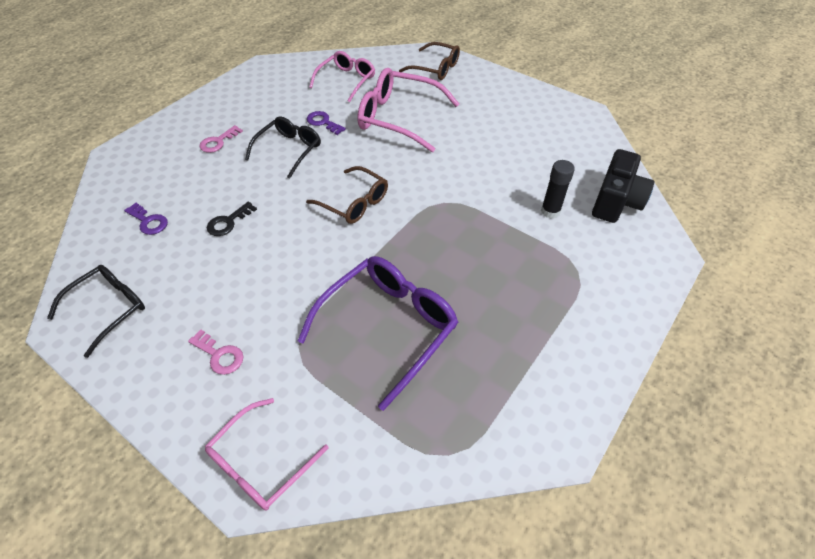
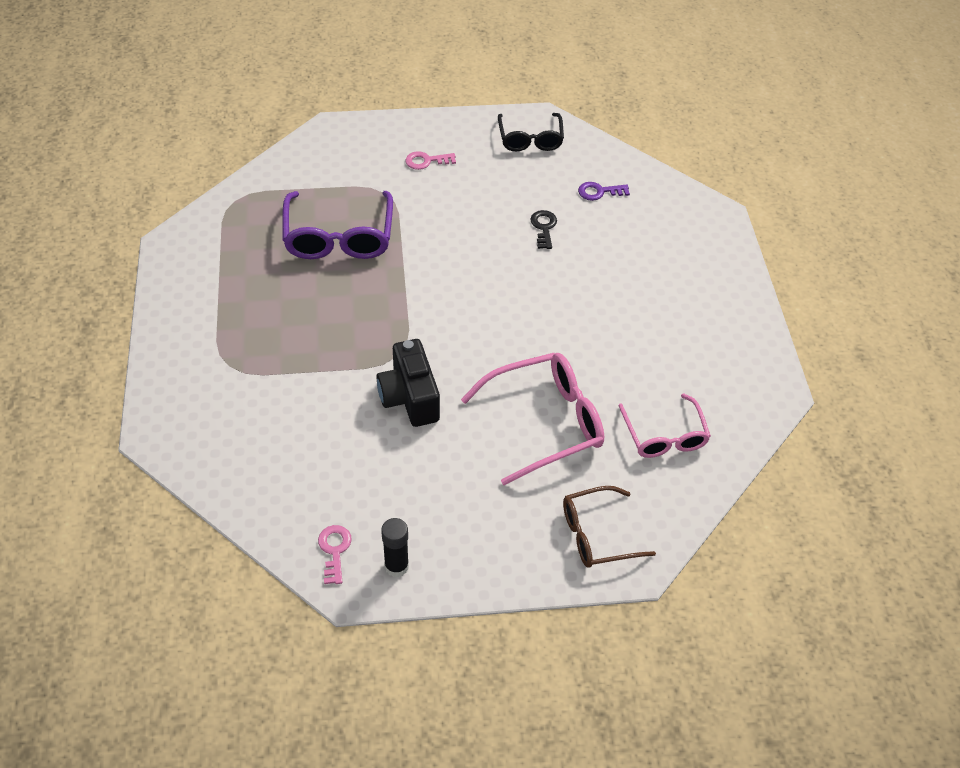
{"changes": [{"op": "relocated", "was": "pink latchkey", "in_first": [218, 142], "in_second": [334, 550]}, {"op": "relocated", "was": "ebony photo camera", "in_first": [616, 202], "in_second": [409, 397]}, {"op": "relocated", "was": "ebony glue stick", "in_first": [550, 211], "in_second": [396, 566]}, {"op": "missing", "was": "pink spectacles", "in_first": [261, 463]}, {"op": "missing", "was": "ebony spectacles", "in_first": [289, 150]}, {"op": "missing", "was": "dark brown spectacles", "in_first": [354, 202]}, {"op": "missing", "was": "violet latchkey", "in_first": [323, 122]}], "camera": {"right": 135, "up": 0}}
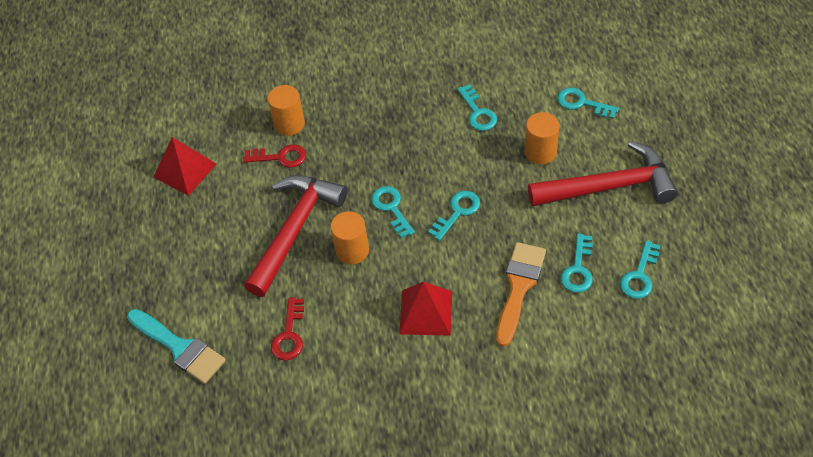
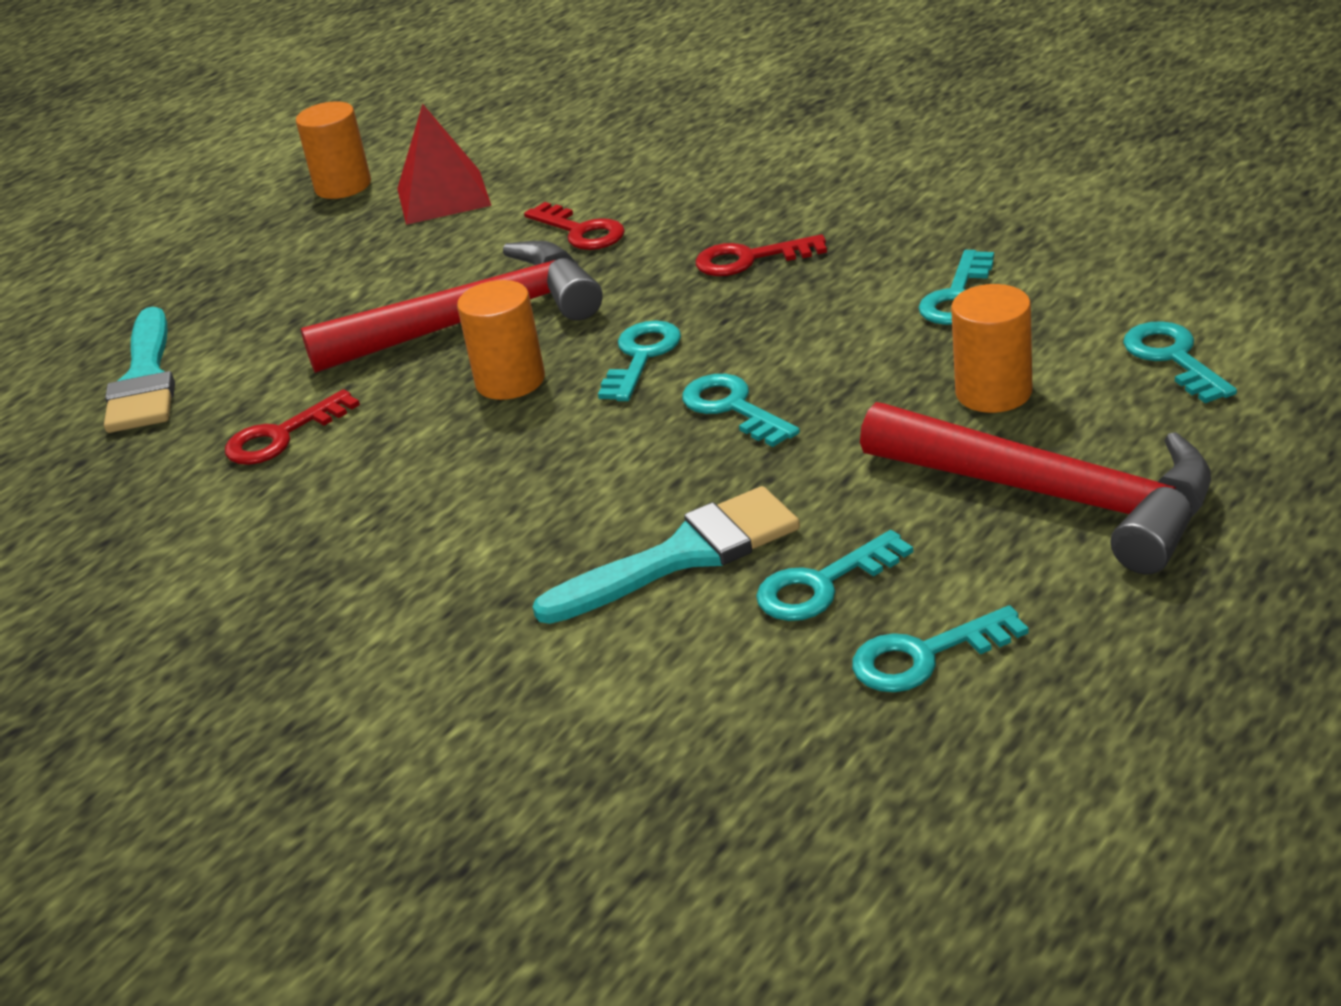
{"changes": [{"op": "relocated", "was": "bright orange cylinder shape", "in_first": [289, 124], "in_second": [343, 186]}, {"op": "colour", "was": "bright orange paintbrush", "now": "turquoise paintbrush", "in_first": [519, 287], "in_second": [682, 556]}, {"op": "spun", "was": "turquoise latchkey", "in_first": [457, 212], "in_second": [733, 408], "clockwise": -120}, {"op": "appeared", "now": "crimson latchkey", "in_second": [750, 259]}, {"op": "missing", "was": "crimson solid pyramid", "in_first": [426, 312]}], "camera": {"right": 45, "up": -20}}
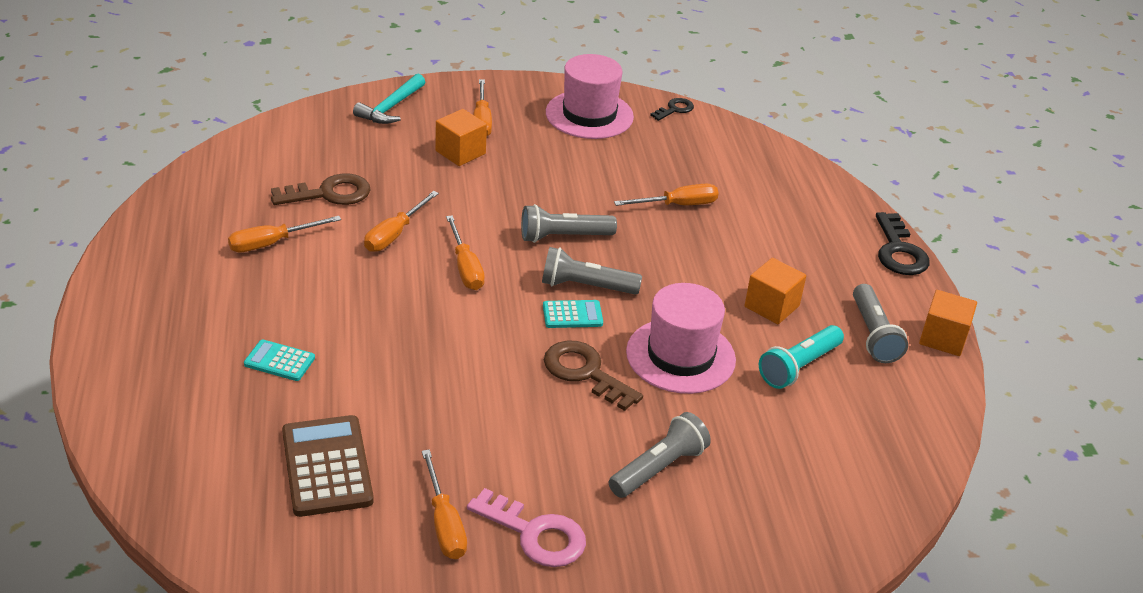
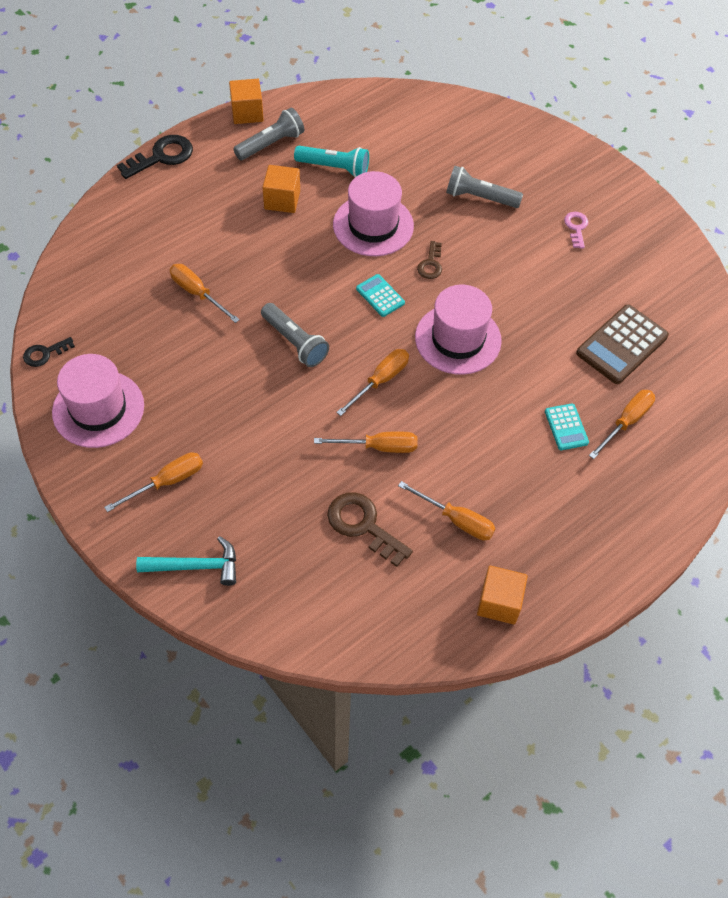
{"changes": [{"op": "spun", "was": "ebony latchkey", "in_first": [675, 109], "in_second": [45, 353], "clockwise": -45}, {"op": "appeared", "now": "pink top hat", "in_second": [458, 339]}, {"op": "size", "was": "dark brown latchkey", "in_first": [585, 372], "in_second": [431, 264], "ratio": 0.58}, {"op": "relocated", "was": "bright orange solid cube", "in_first": [460, 152], "in_second": [499, 602]}, {"op": "size", "was": "pink latchkey", "in_first": [535, 534], "in_second": [576, 227], "ratio": 0.58}, {"op": "relocated", "was": "bright orange hand screwdriver", "in_first": [444, 523], "in_second": [626, 422]}, {"op": "missing", "was": "gray flashlight", "in_first": [586, 286]}], "camera": {"right": -120, "up": 20}}
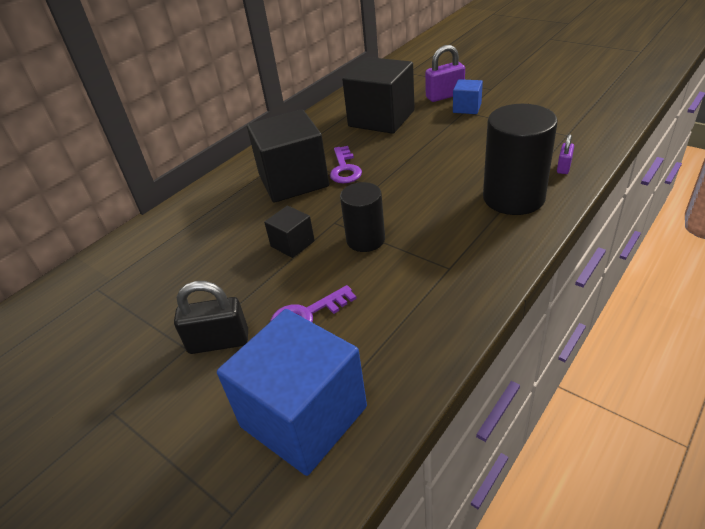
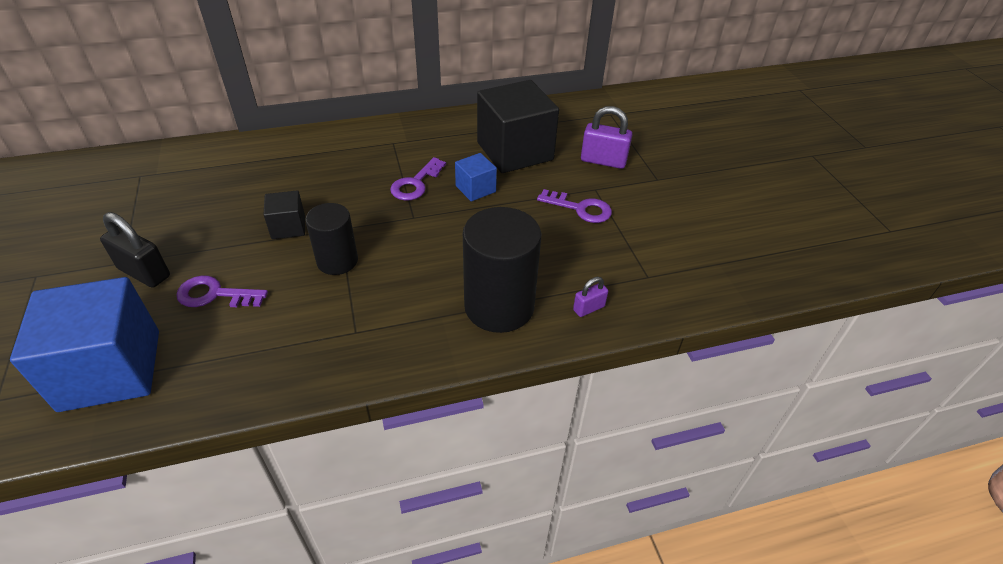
{"changes": [{"op": "relocated", "was": "blue solid cube", "in_first": [467, 108], "in_second": [475, 189]}, {"op": "appeared", "now": "violet latchkey", "in_second": [580, 208]}, {"op": "missing", "was": "ebony solid cube", "in_first": [293, 180]}], "camera": {"right": 30, "up": 5}}
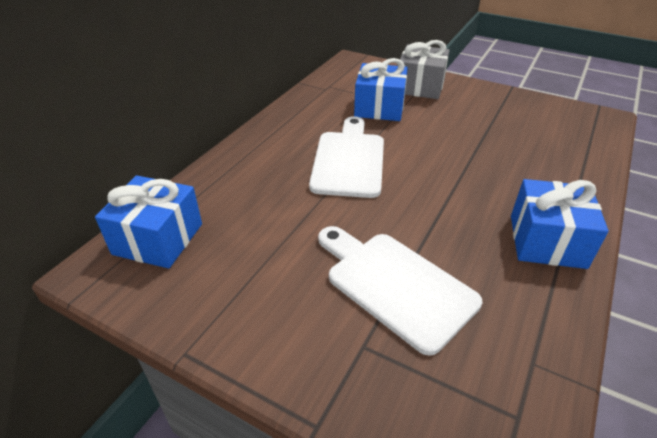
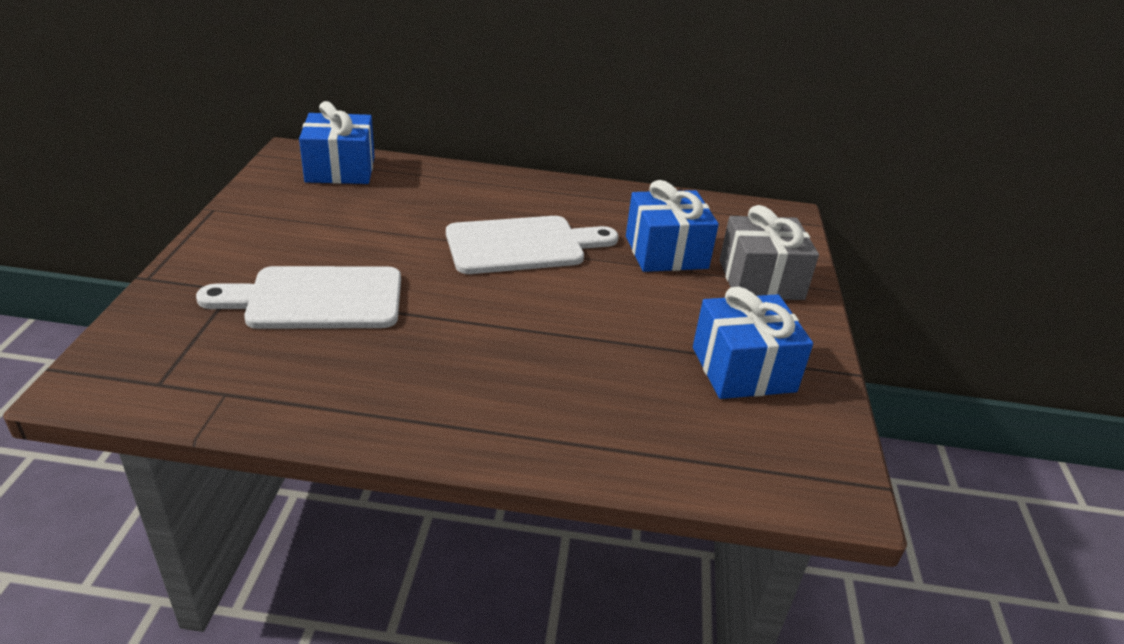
{"changes": [{"op": "spun", "was": "white chopping board", "in_first": [395, 285], "in_second": [316, 299], "clockwise": -120}, {"op": "relocated", "was": "blue present", "in_first": [547, 241], "in_second": [743, 369]}], "camera": {"right": 65, "up": -5}}
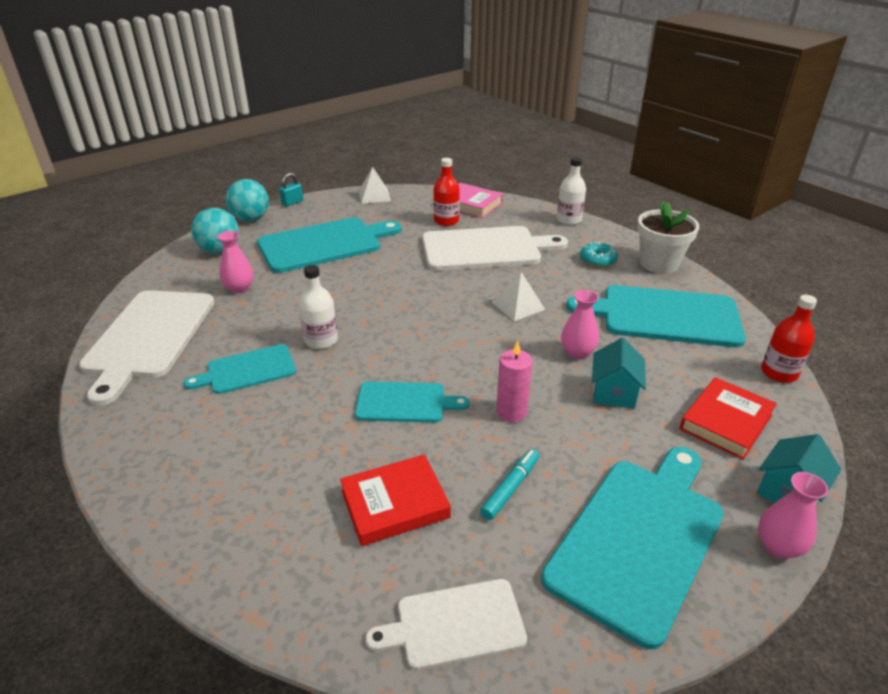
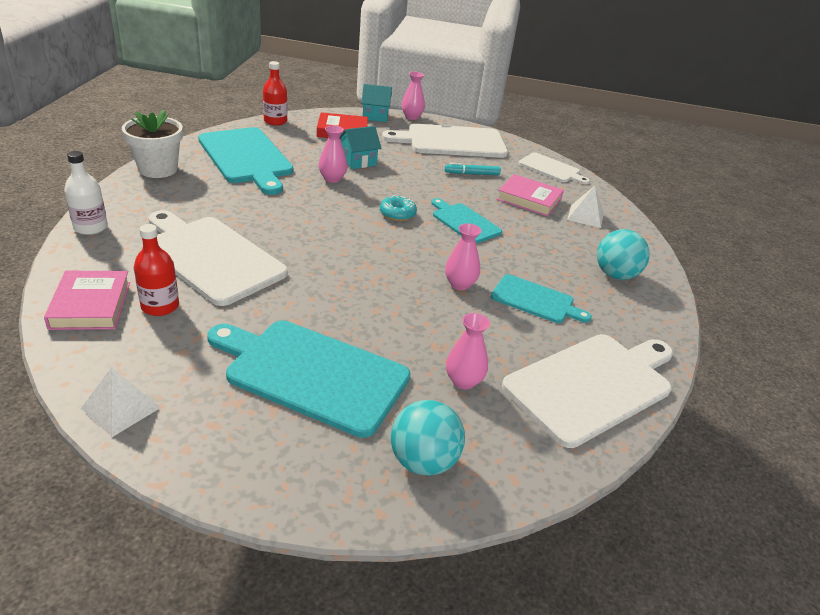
{"changes": [{"op": "relocated", "was": "turquoise doughnut", "in_first": [597, 260], "in_second": [397, 214]}, {"op": "colour", "was": "turquoise chopping board", "now": "white chopping board", "in_first": [639, 539], "in_second": [452, 142]}, {"op": "exchanged", "was": "white bottle", "now": "pink vase", "in_first": [321, 340], "in_second": [460, 284]}, {"op": "colour", "was": "crimson hardcover", "now": "pink hardcover", "in_first": [395, 504], "in_second": [529, 199]}, {"op": "relocated", "was": "white solid pyramid", "in_first": [518, 305], "in_second": [585, 216]}, {"op": "relocated", "was": "turquoise sphere", "in_first": [251, 219], "in_second": [615, 275]}, {"op": "missing", "was": "turquoise small lock", "in_first": [292, 202]}, {"op": "missing", "was": "pink pillar candle", "in_first": [511, 412]}], "camera": {"right": -135, "up": 0}}
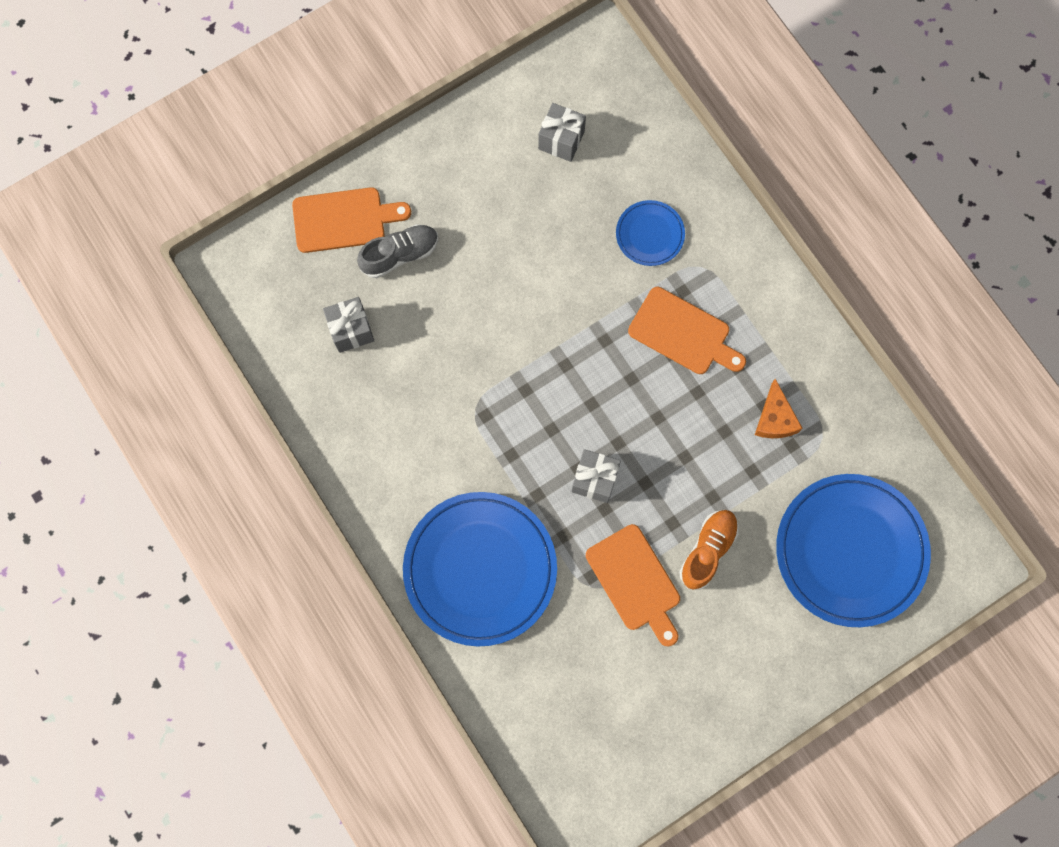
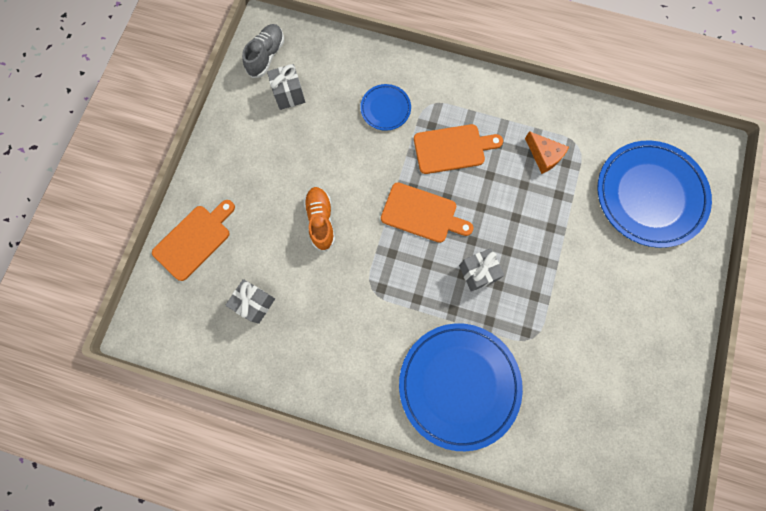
{"changes": [{"op": "relocated", "was": "gray sneaker", "in_first": [400, 254], "in_second": [266, 56]}, {"op": "relocated", "was": "bright orange sneaker", "in_first": [708, 550], "in_second": [321, 220]}, {"op": "relocated", "was": "bright orange chopping board", "in_first": [635, 582], "in_second": [422, 214]}], "camera": {"right": -40, "up": 0}}
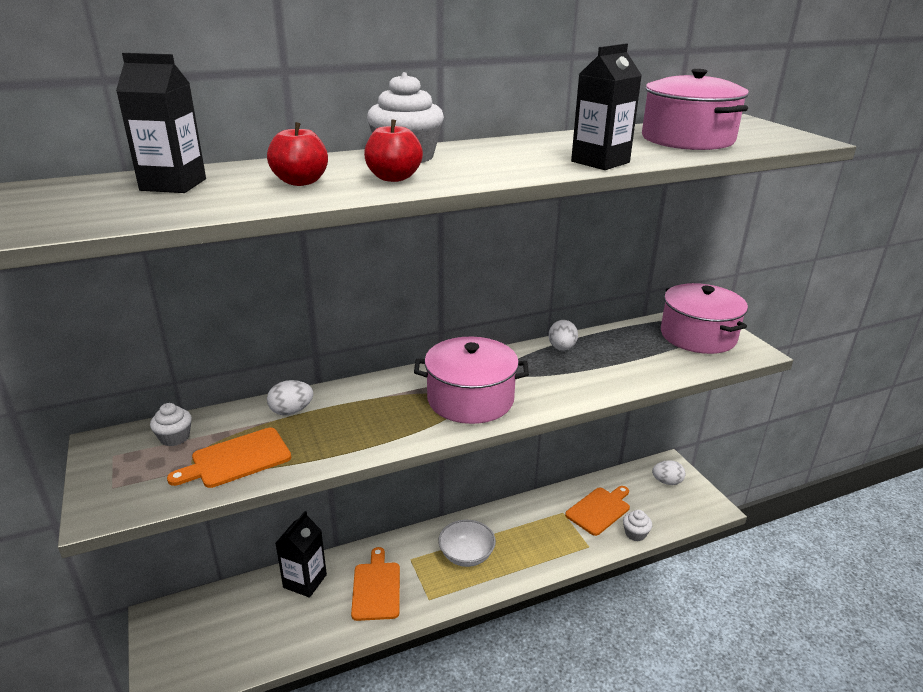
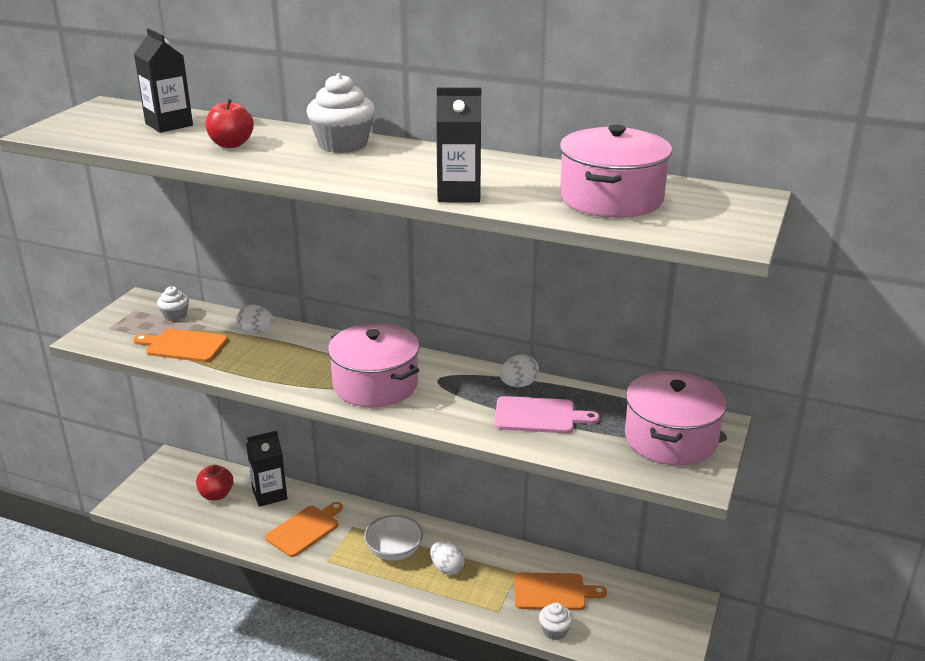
{"changes": [{"op": "relocated", "was": "crimson apple fruit", "in_first": [393, 178], "in_second": [216, 495]}, {"op": "relocated", "was": "white toy egg", "in_first": [667, 482], "in_second": [447, 568]}, {"op": "appeared", "now": "pink chopping board", "in_second": [539, 416]}], "camera": {"right": 45, "up": 0}}
